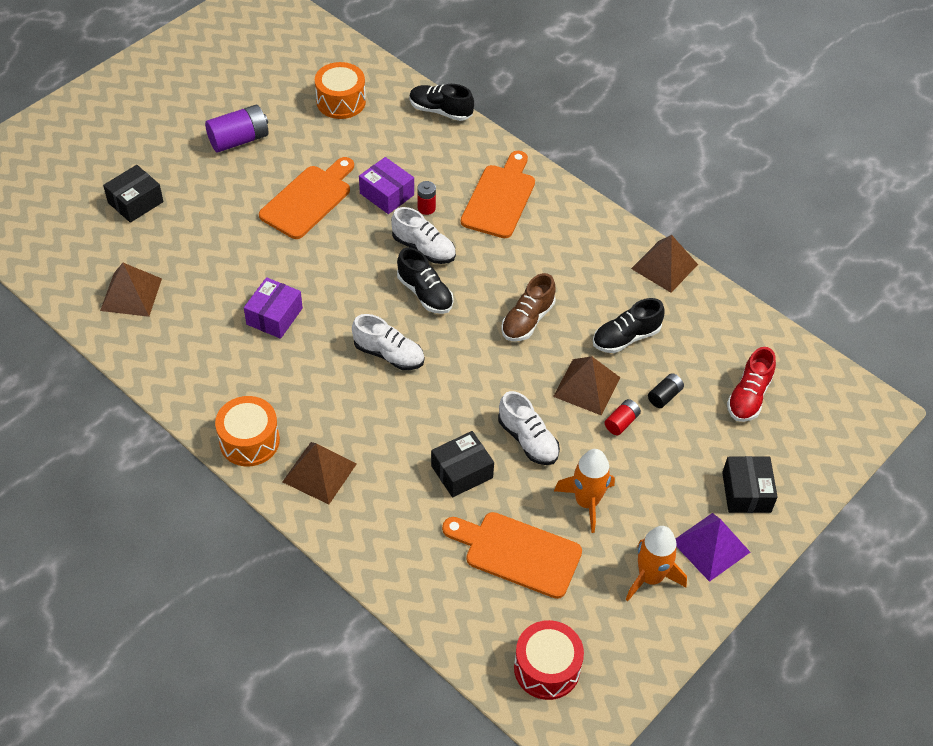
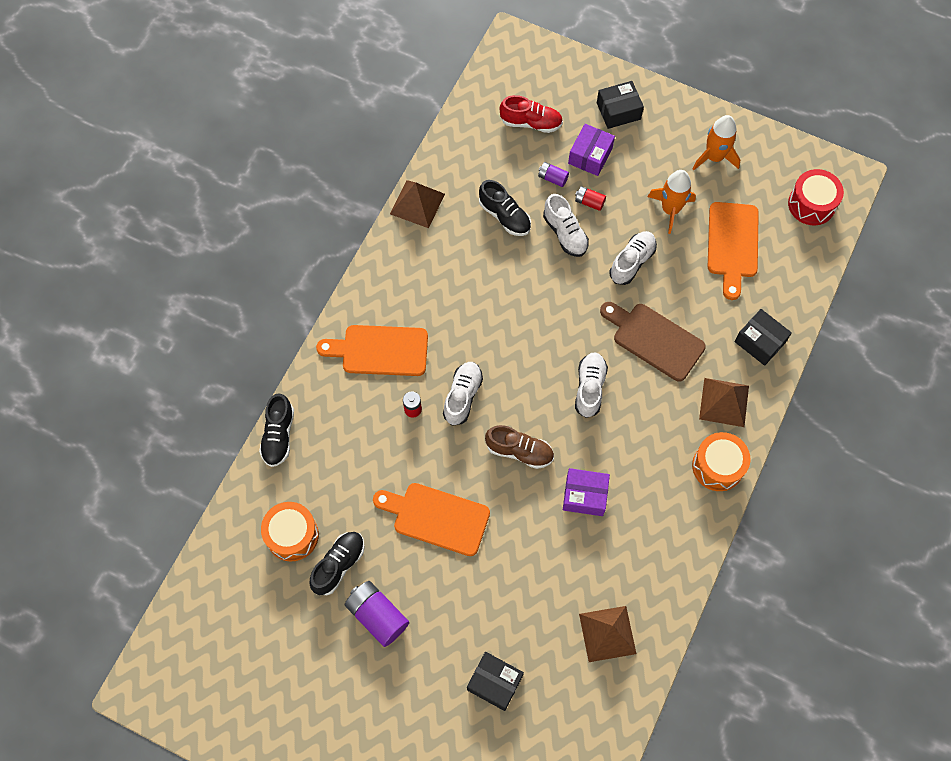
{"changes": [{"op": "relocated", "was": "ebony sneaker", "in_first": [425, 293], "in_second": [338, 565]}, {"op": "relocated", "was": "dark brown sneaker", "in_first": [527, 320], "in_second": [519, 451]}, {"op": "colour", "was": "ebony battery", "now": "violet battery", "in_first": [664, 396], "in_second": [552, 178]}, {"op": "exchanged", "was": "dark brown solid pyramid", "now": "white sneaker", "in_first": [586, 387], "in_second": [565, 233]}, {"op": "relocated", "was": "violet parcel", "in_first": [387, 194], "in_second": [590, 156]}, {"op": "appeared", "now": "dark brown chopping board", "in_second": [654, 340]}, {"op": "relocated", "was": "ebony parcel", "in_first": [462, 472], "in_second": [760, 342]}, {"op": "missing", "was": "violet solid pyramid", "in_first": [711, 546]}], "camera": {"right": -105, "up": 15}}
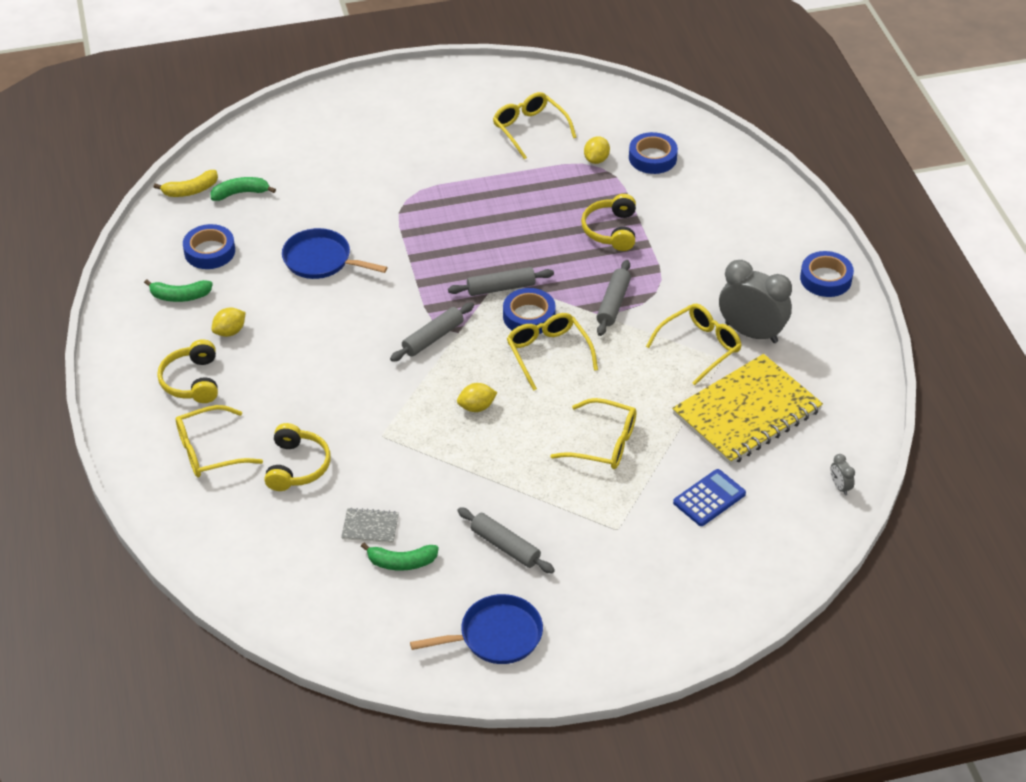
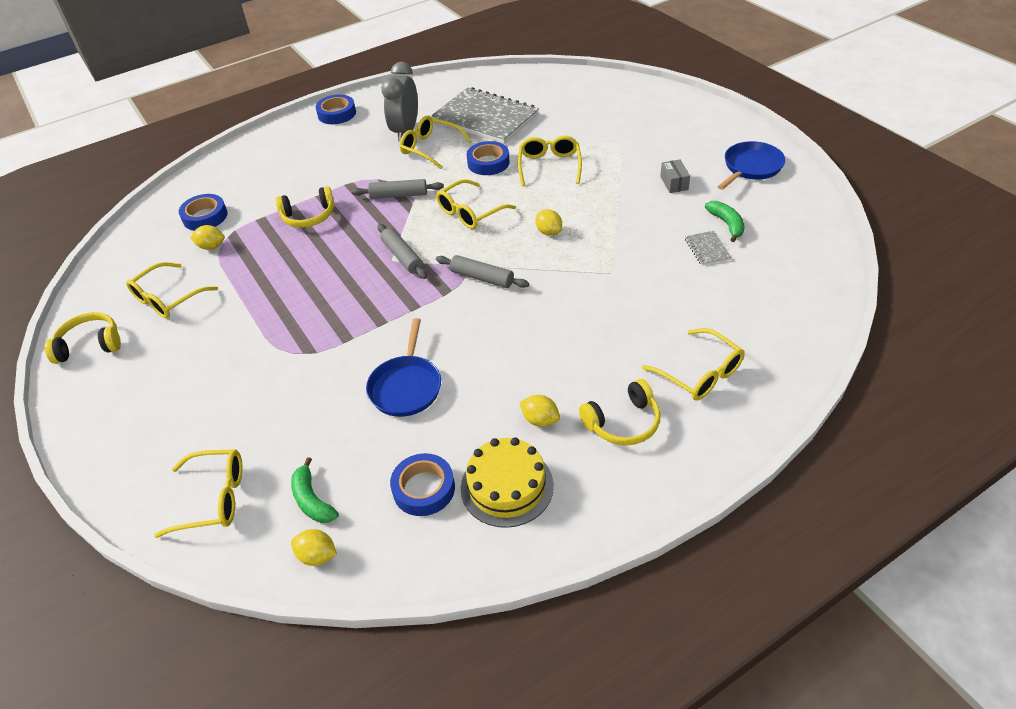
{"changes": [{"op": "relocated", "was": "golden over-ear headphones", "in_first": [297, 466], "in_second": [90, 345]}, {"op": "appeared", "now": "golden spectacles", "in_second": [213, 498]}, {"op": "exchanged", "was": "golden banana", "now": "golden toy lemon", "in_first": [191, 190], "in_second": [317, 556]}, {"op": "colour", "was": "golden notepad", "now": "gray notepad", "in_first": [747, 412], "in_second": [485, 118]}, {"op": "exchanged", "was": "emerald banana", "now": "golden layer cake", "in_first": [180, 296], "in_second": [507, 486]}, {"op": "relocated", "was": "blue tape", "in_first": [529, 316], "in_second": [488, 163]}, {"op": "exchanged", "was": "gray dough roller", "now": "gray parcel", "in_first": [505, 546], "in_second": [674, 183]}, {"op": "spun", "was": "blue skillet", "in_first": [496, 636], "in_second": [751, 167], "clockwise": 75}, {"op": "missing", "was": "blue calculator", "in_first": [709, 498]}, {"op": "missing", "was": "gray alarm clock", "in_first": [840, 487]}], "camera": {"right": -105, "up": 0}}
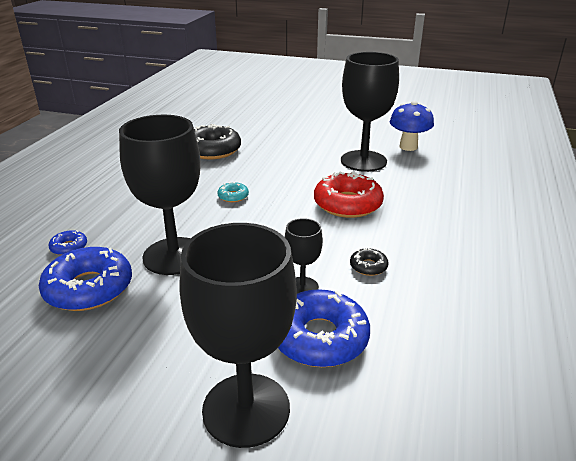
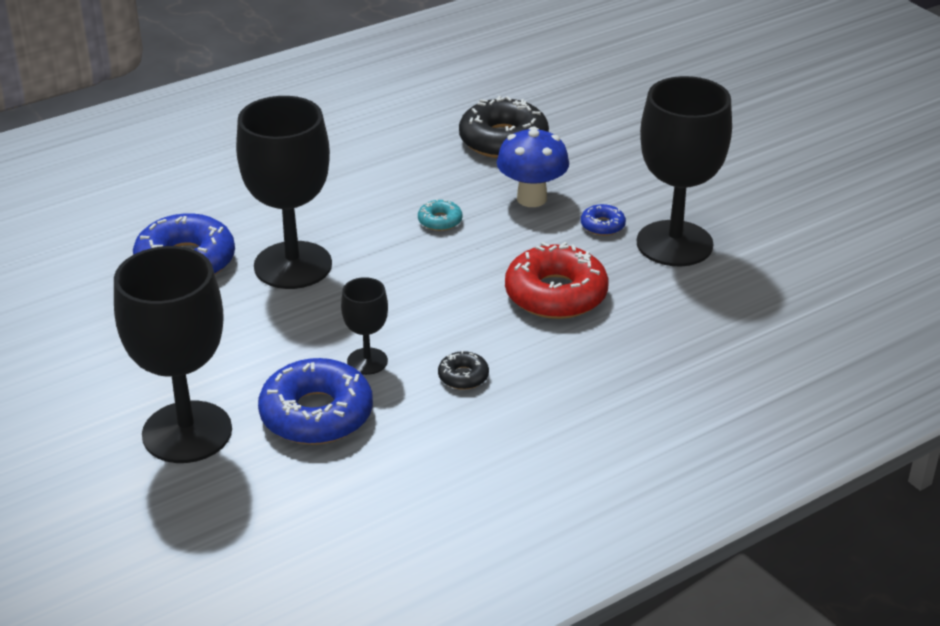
{"changes": [{"op": "relocated", "was": "blue mushroom", "in_first": [408, 147], "in_second": [531, 198]}, {"op": "relocated", "was": "blue doughnut", "in_first": [69, 247], "in_second": [602, 225]}], "camera": {"right": 40, "up": 5}}
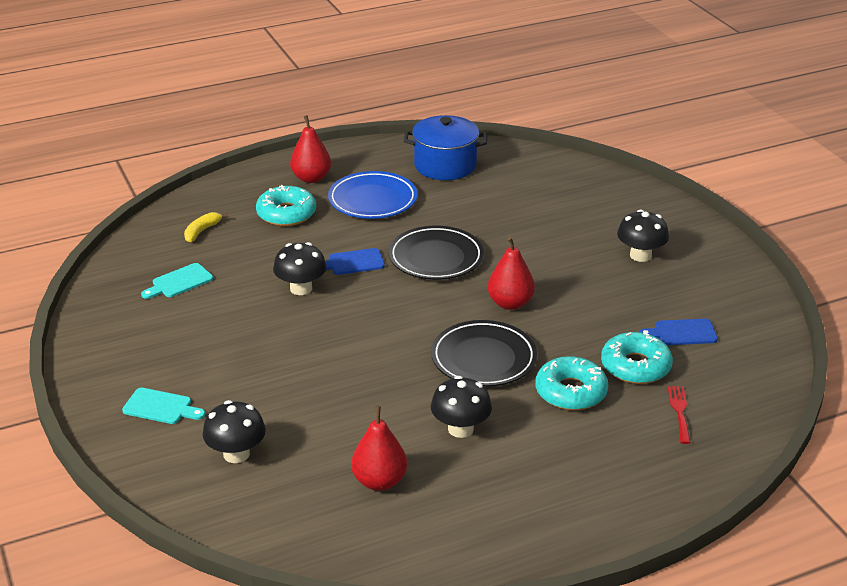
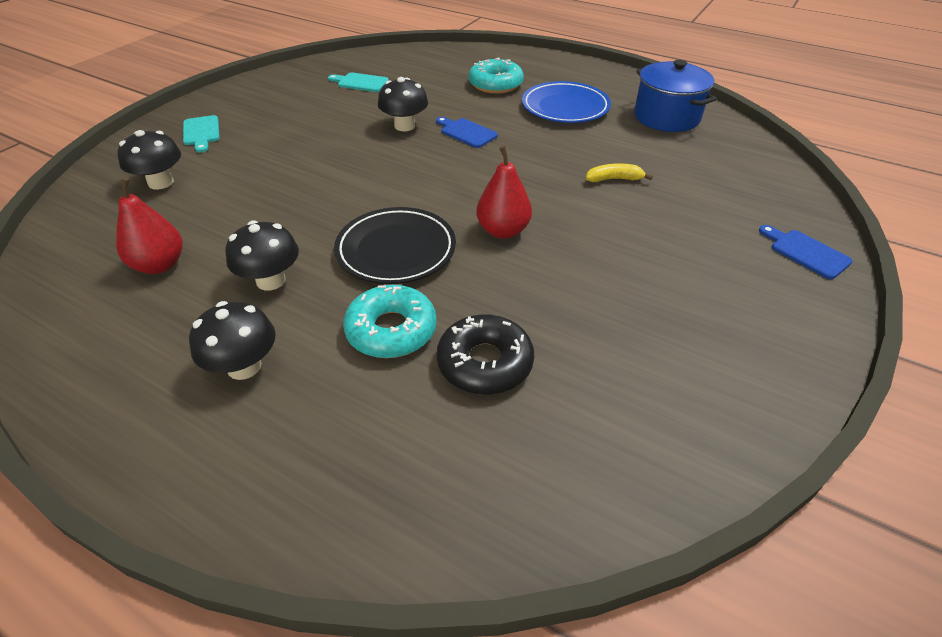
{"changes": [{"op": "relocated", "was": "ebony mushroom", "in_first": [640, 255], "in_second": [244, 366]}, {"op": "colour", "was": "turquoise doughnut", "now": "ebony doughnut", "in_first": [635, 366], "in_second": [485, 363]}, {"op": "relocated", "was": "golden banana", "in_first": [202, 231], "in_second": [614, 179]}, {"op": "relocated", "was": "blue chopping board", "in_first": [682, 333], "in_second": [806, 252]}, {"op": "missing", "was": "crimson toy pear", "in_first": [311, 178]}, {"op": "missing", "was": "ebony dinner plate", "in_first": [436, 258]}, {"op": "missing", "was": "crimson table fork", "in_first": [679, 411]}], "camera": {"right": 55, "up": 10}}
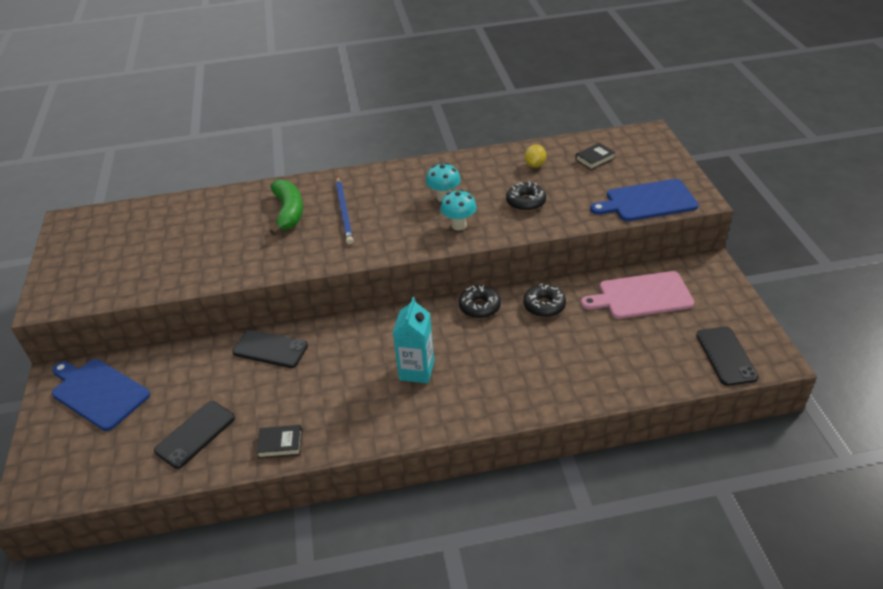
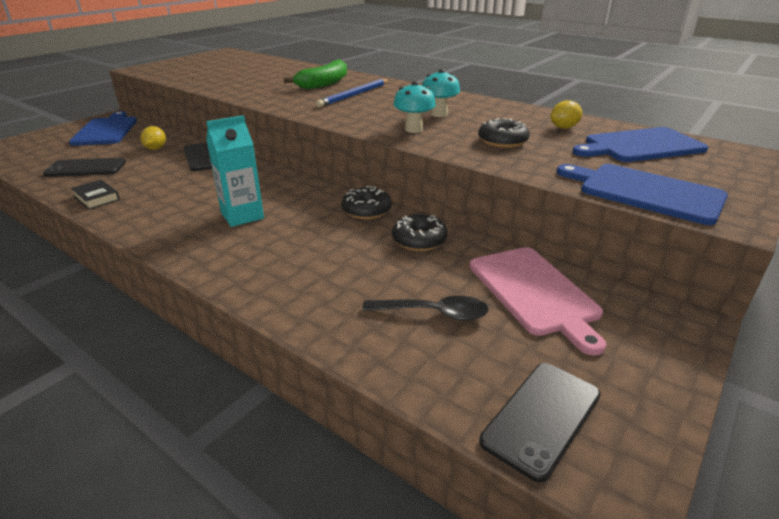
{"changes": [{"op": "appeared", "now": "golden toy lemon", "in_second": [156, 148]}, {"op": "appeared", "now": "ebony teaspoon", "in_second": [434, 313]}, {"op": "spun", "was": "pink chopping board", "in_first": [641, 296], "in_second": [535, 292], "clockwise": -150}, {"op": "exchanged", "was": "ebony hardcover", "now": "blue chopping board", "in_first": [594, 159], "in_second": [640, 146]}], "camera": {"right": 45, "up": -10}}
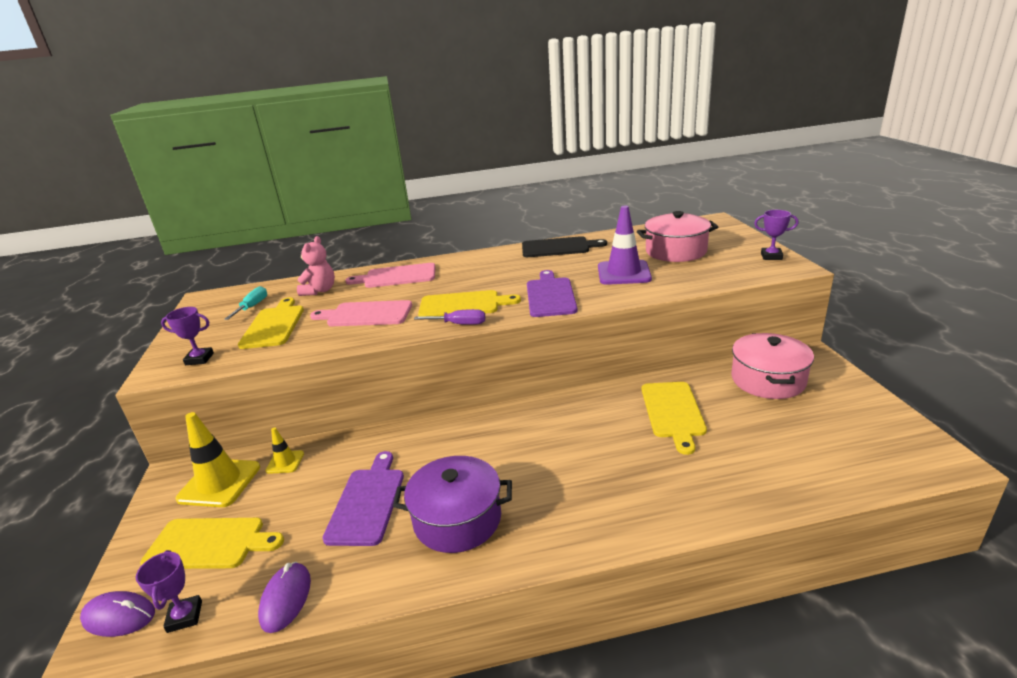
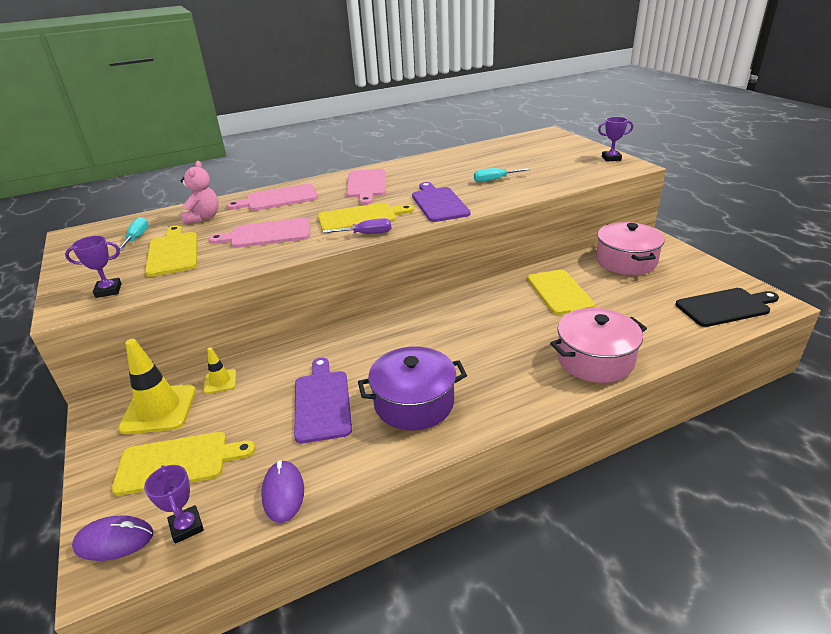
{"changes": [{"op": "appeared", "now": "pink chopping board", "in_second": [366, 185]}, {"op": "exchanged", "was": "violet road cone", "now": "turquoise hand screwdriver", "in_first": [623, 273], "in_second": [494, 180]}, {"op": "relocated", "was": "pink stockpot", "in_first": [676, 251], "in_second": [595, 359]}, {"op": "relocated", "was": "ebony chopping board", "in_first": [558, 247], "in_second": [725, 307]}], "camera": {"right": -15, "up": 5}}
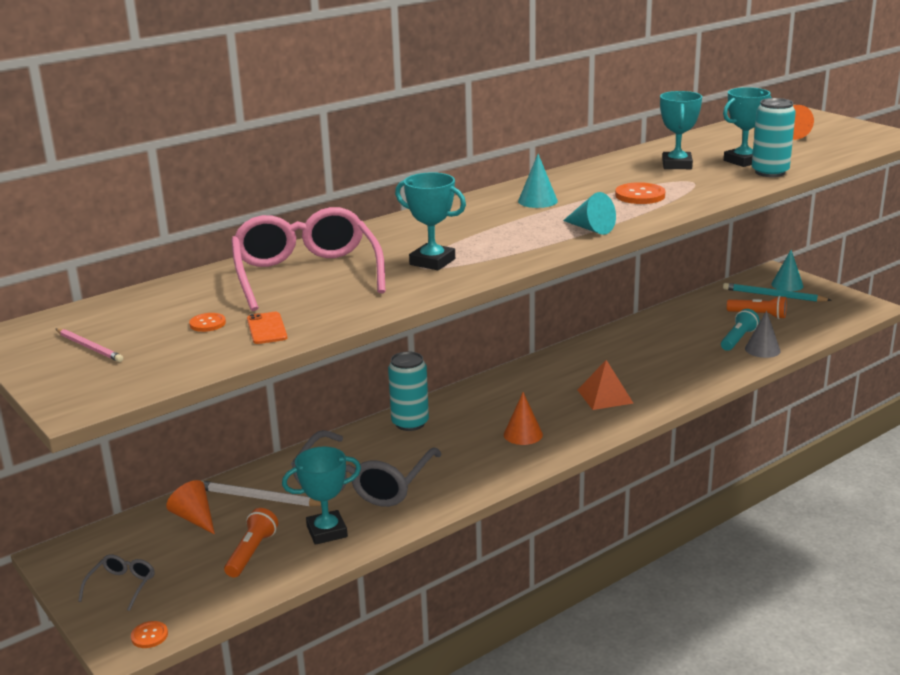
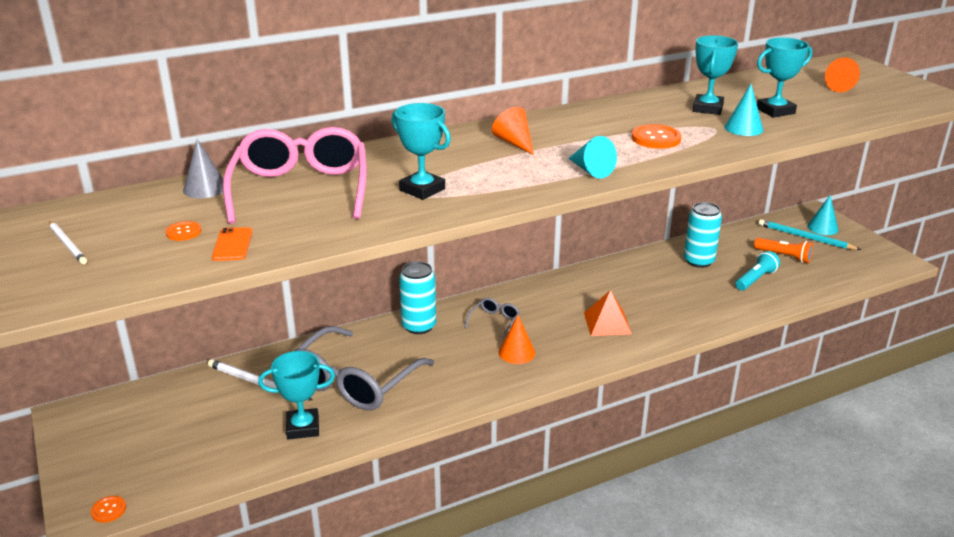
{"changes": [{"op": "colour", "was": "pink lead pencil", "now": "white lead pencil", "in_first": [89, 347], "in_second": [67, 244]}, {"op": "relocated", "was": "gray solid cone", "in_first": [762, 349], "in_second": [205, 188]}, {"op": "relocated", "was": "gray spectacles", "in_first": [122, 586], "in_second": [494, 321]}, {"op": "relocated", "was": "bright orange solid cone", "in_first": [194, 518], "in_second": [514, 143]}, {"op": "relocated", "was": "turquoise tin", "in_first": [770, 172], "in_second": [698, 261]}, {"op": "relocated", "was": "turquoise solid cone", "in_first": [537, 201], "in_second": [743, 128]}, {"op": "missing", "was": "bright orange flashlight", "in_first": [252, 552]}], "camera": {"right": 10, "up": 5}}
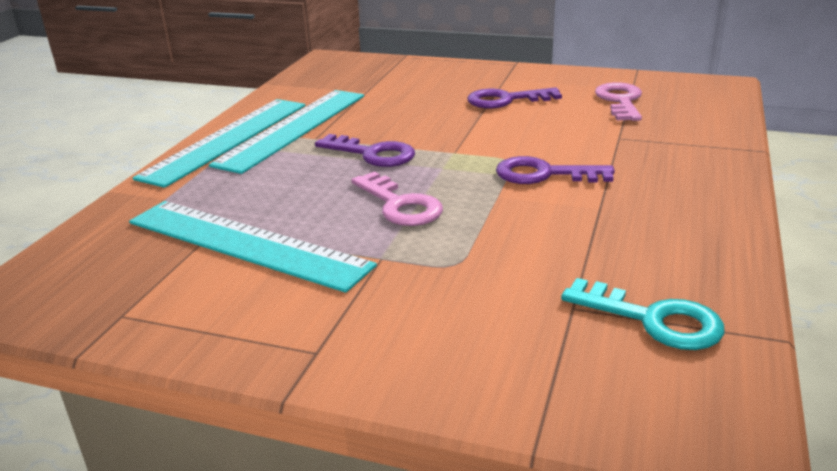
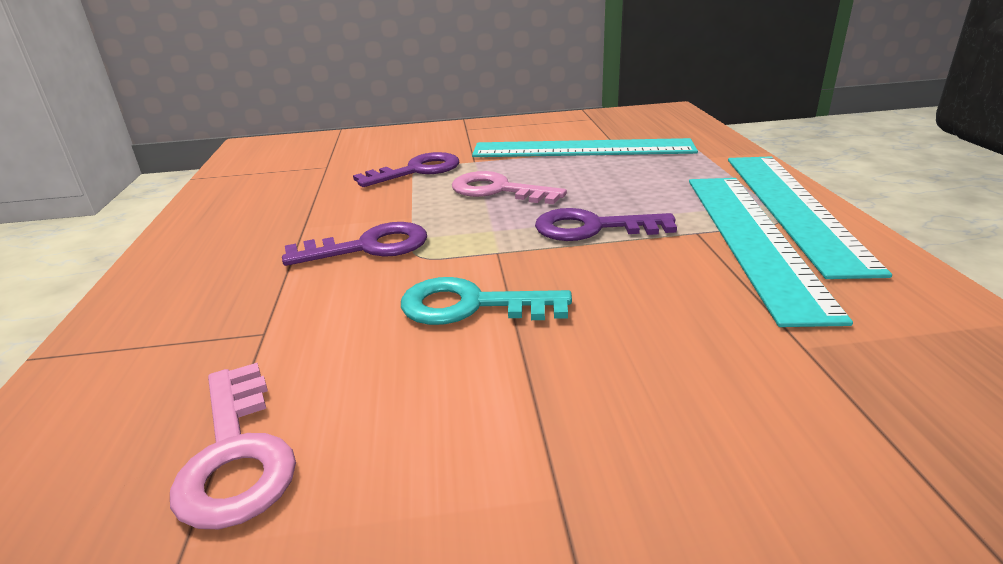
{"changes": [{"op": "relocated", "was": "violet latchkey", "in_first": [506, 100], "in_second": [417, 171]}, {"op": "relocated", "was": "turquoise latchkey", "in_first": [653, 320], "in_second": [471, 305]}], "camera": {"right": 155, "up": 0}}
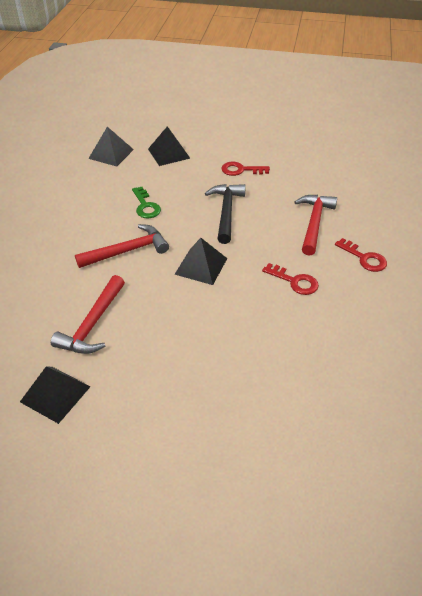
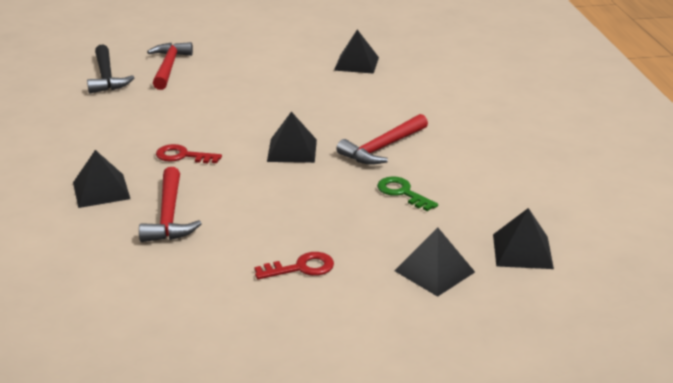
{"changes": [{"op": "exchanged", "was": "crimson latchkey", "now": "ebony solid pyramid", "in_first": [364, 258], "in_second": [101, 190]}, {"op": "relocated", "was": "ebony claw hammer", "in_first": [226, 212], "in_second": [106, 77]}, {"op": "relocated", "was": "crimson claw hammer", "in_first": [92, 324], "in_second": [169, 67]}], "camera": {"right": 160, "up": -15}}
